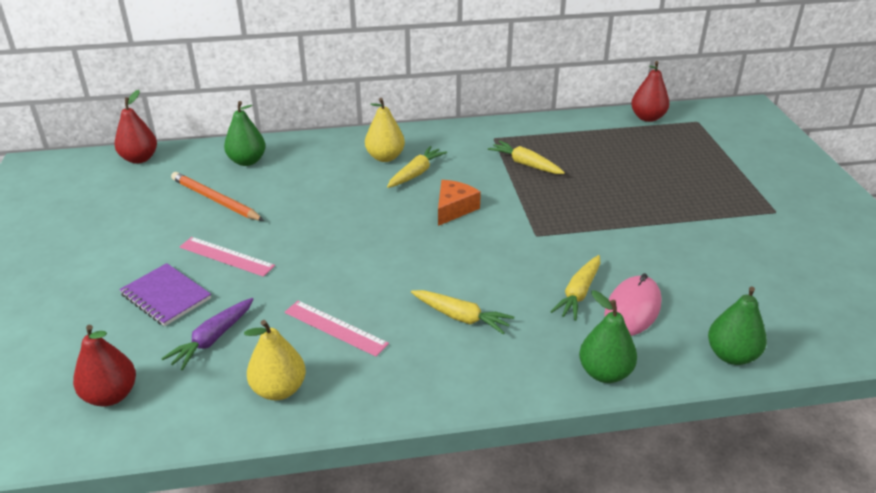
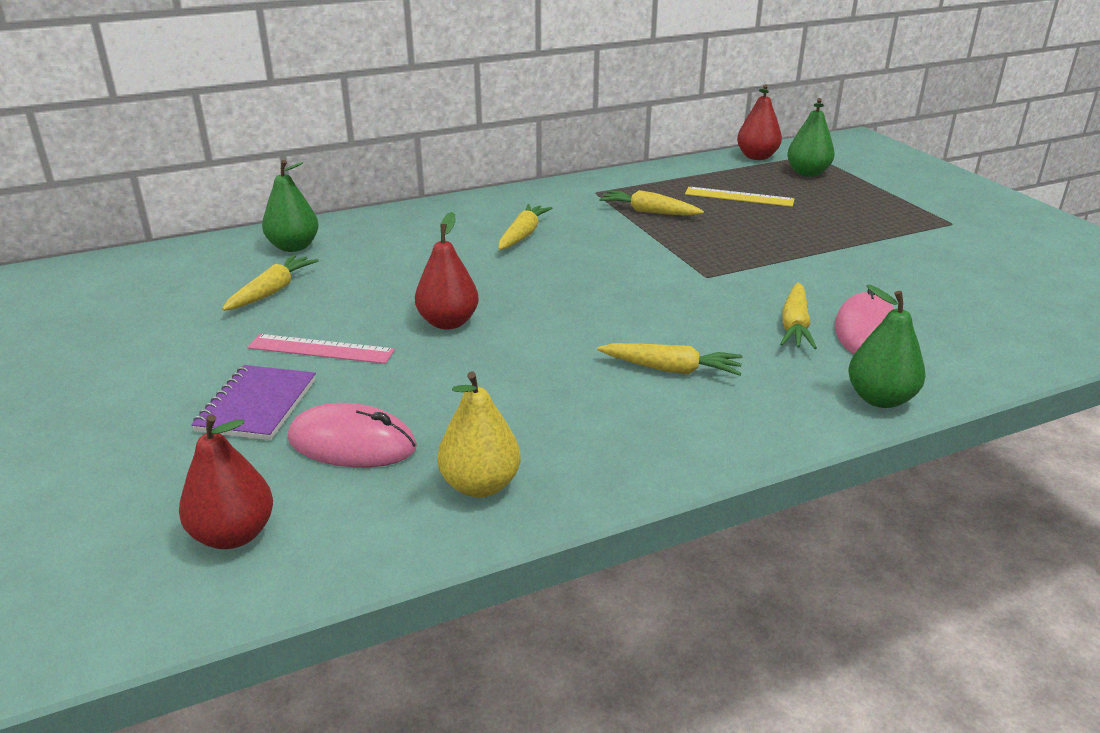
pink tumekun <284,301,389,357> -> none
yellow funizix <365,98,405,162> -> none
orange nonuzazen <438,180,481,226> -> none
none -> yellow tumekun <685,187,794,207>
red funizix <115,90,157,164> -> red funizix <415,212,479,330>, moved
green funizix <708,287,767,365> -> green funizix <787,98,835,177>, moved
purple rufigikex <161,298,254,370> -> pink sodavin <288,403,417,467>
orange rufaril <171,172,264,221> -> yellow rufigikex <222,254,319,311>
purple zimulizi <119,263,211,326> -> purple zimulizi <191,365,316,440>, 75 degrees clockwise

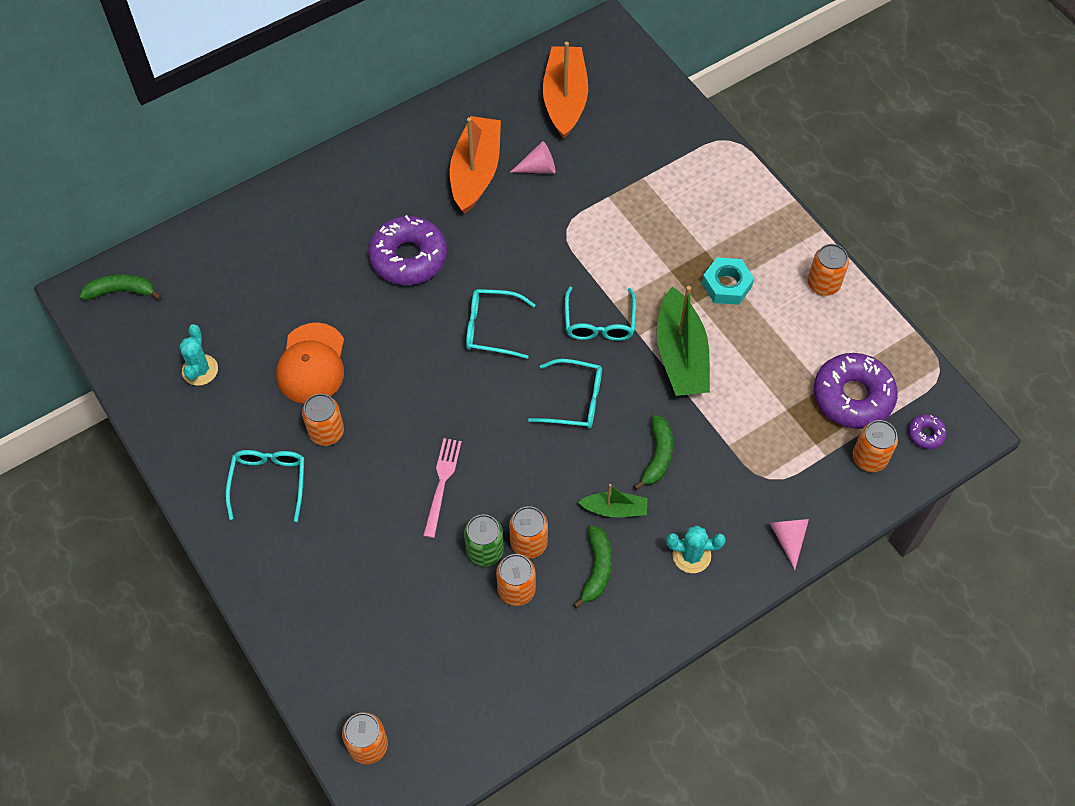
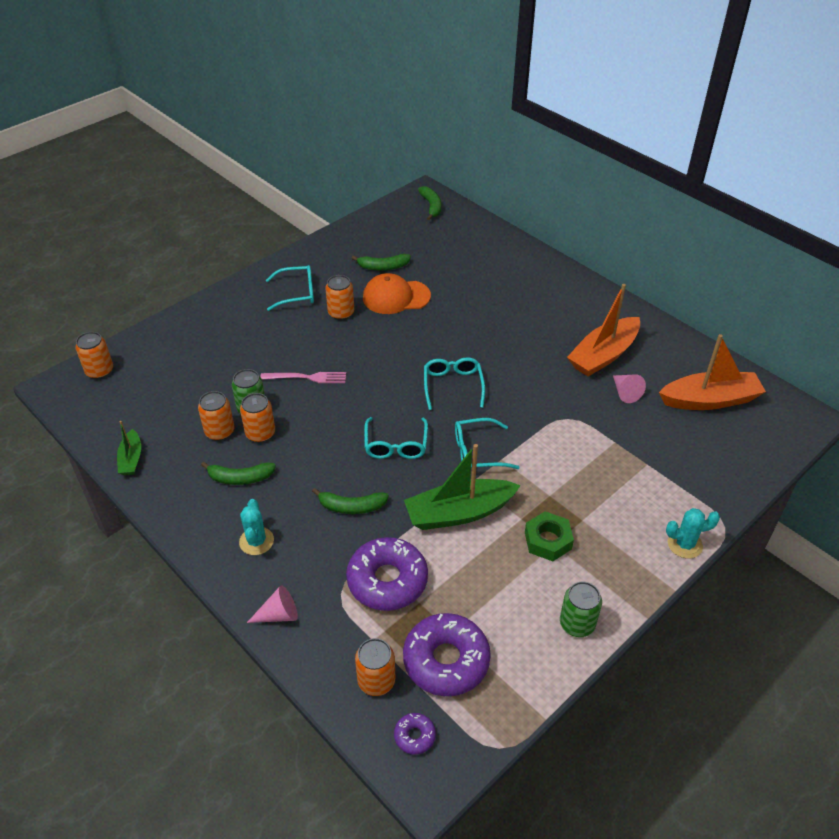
none -> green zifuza <351,254,411,271>
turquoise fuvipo <179,324,218,386> -> turquoise fuvipo <666,508,720,559>, moved
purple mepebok <368,215,447,285> -> purple mepebok <346,537,428,611>, moved
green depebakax <578,484,647,517> -> green depebakax <117,421,141,475>, moved
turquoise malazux <702,258,754,305> -> green malazux <525,511,574,561>
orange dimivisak <808,244,849,296> -> green dimivisak <560,582,602,637>
orange depebakax <450,116,501,214> -> orange depebakax <567,284,640,377>, 135 degrees clockwise

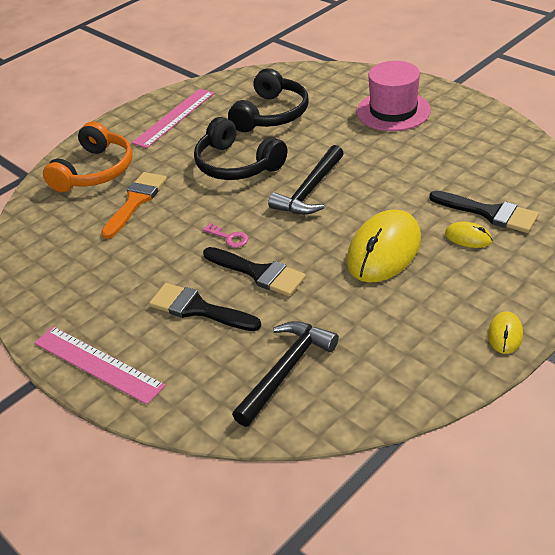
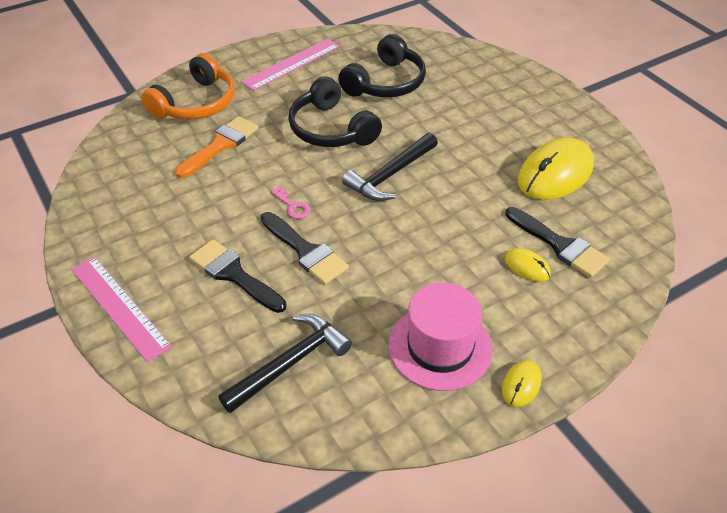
yellow sodavin <347,209,421,283> -> yellow sodavin <518,138,594,200>, moved
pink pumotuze <357,61,431,131> -> pink pumotuze <389,282,493,391>, moved

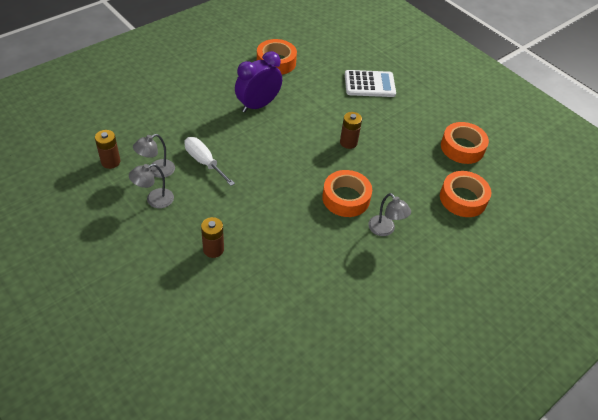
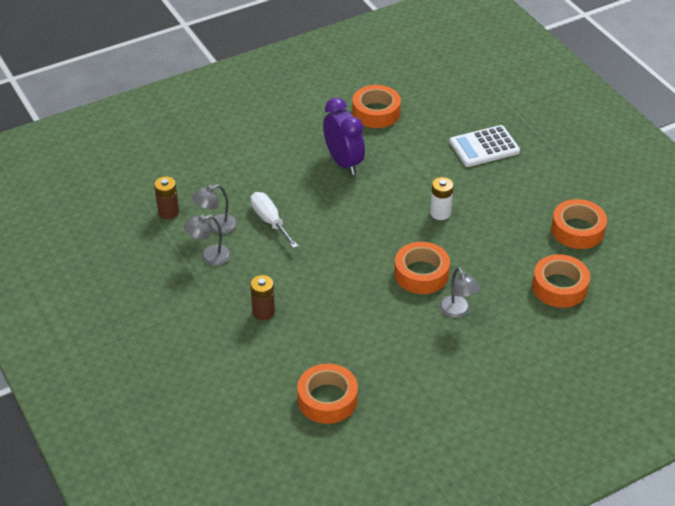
none -> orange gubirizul <297,364,358,424>
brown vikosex <340,112,362,149> -> white vikosex <430,177,454,220>
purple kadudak <235,51,282,112> -> purple kadudak <323,98,365,175>, 90 degrees clockwise
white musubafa <345,70,396,97> -> white musubafa <450,125,520,167>, 150 degrees clockwise

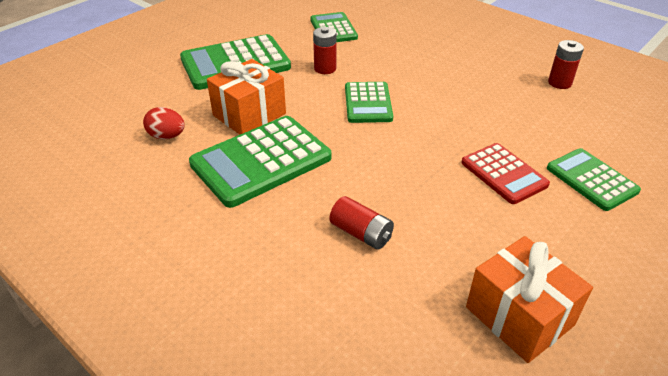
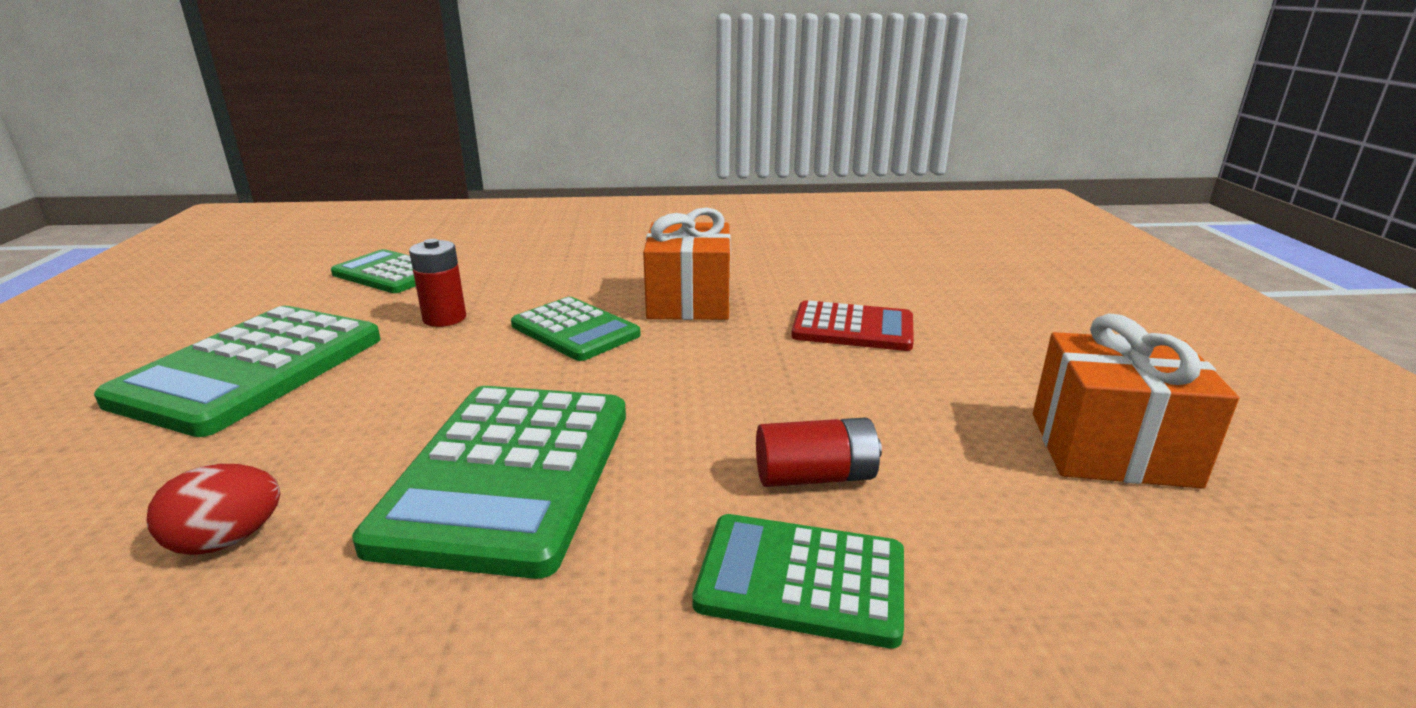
red vikosex <548,40,584,89> -> none
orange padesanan <207,59,286,134> -> orange padesanan <643,207,731,320>, moved
green musubafa <547,148,641,211> -> green musubafa <692,514,904,649>, moved

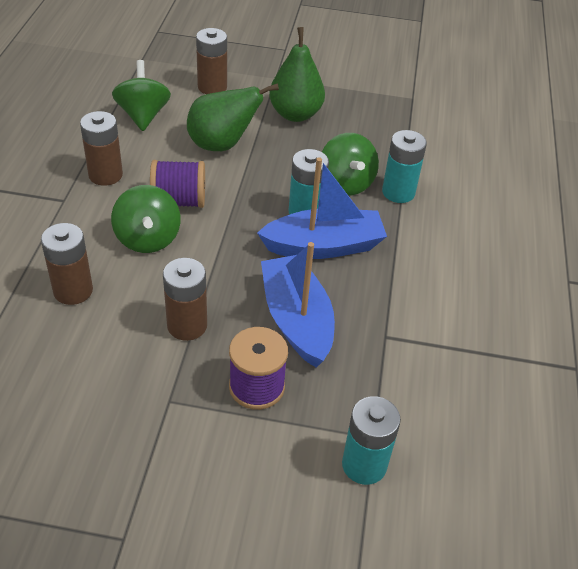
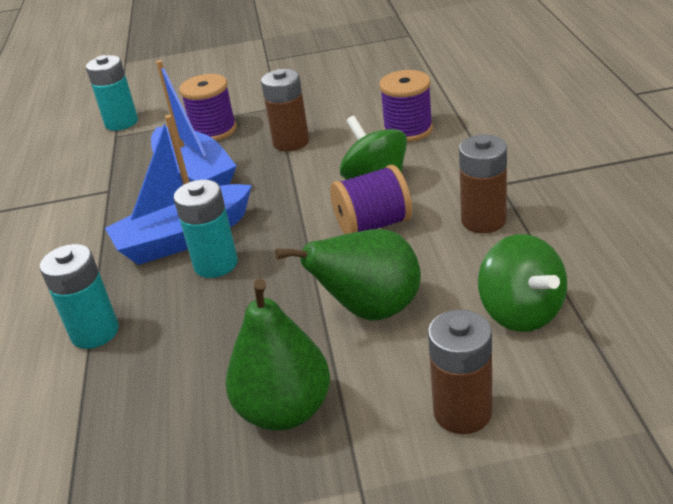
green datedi <322,133,379,195> -> none
brown vikosex <41,223,93,305> -> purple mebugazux <379,70,433,142>

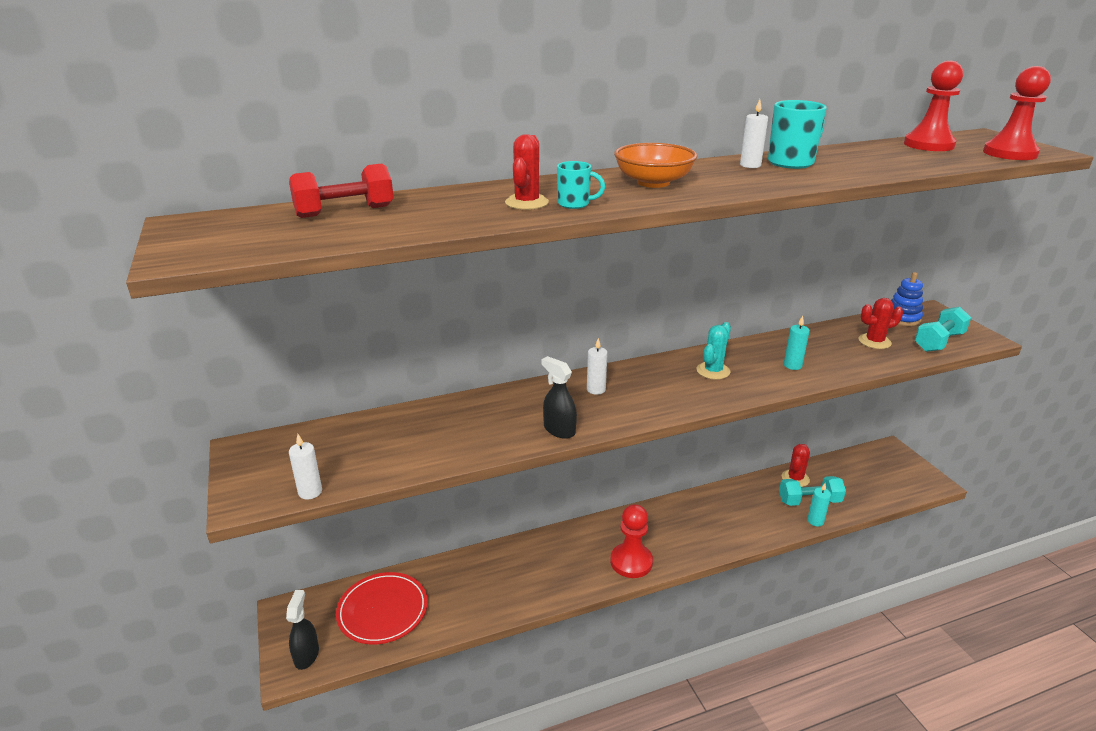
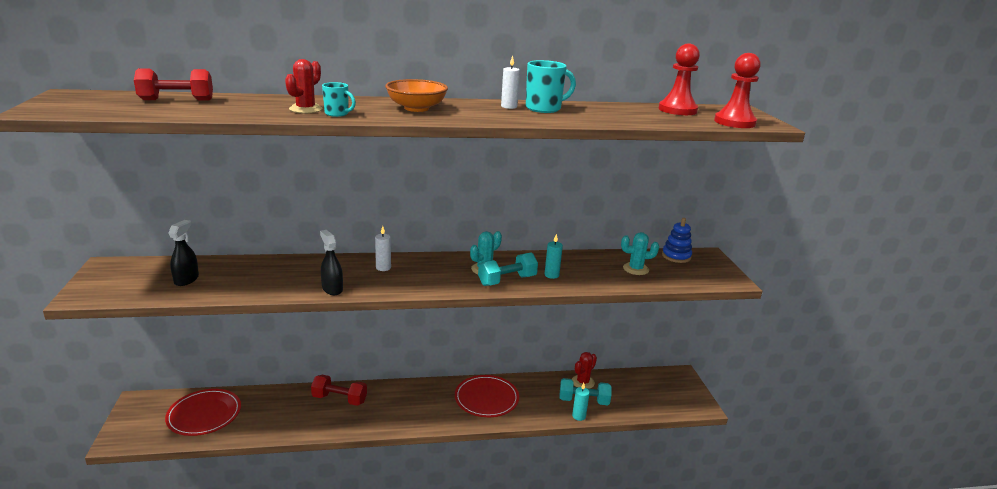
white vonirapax <289,434,322,499> -> none
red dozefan <610,504,653,578> -> none
none -> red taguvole <311,375,367,406>
none -> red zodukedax <455,375,519,417>
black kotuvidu <286,590,319,670> -> black kotuvidu <169,220,199,286>, moved
turquoise taguvole <915,307,971,352> -> turquoise taguvole <478,253,538,286>, moved
red fuvipo <858,298,903,349> -> turquoise fuvipo <621,232,659,275>

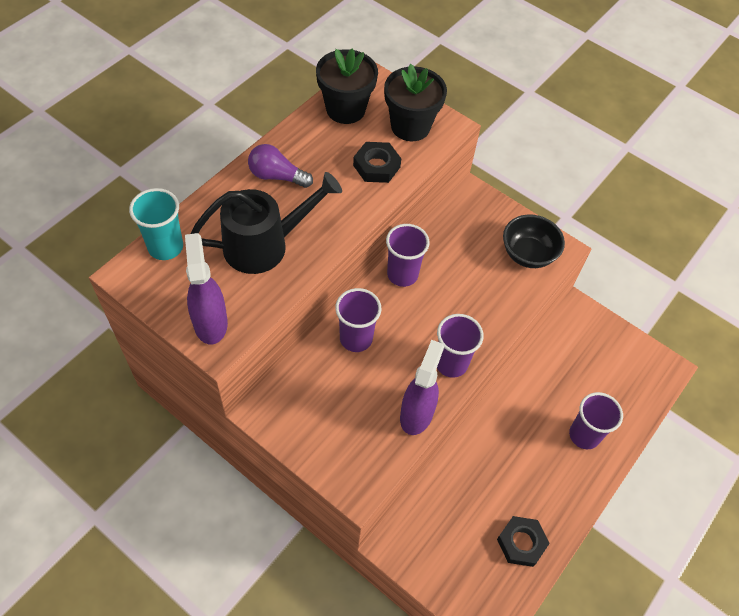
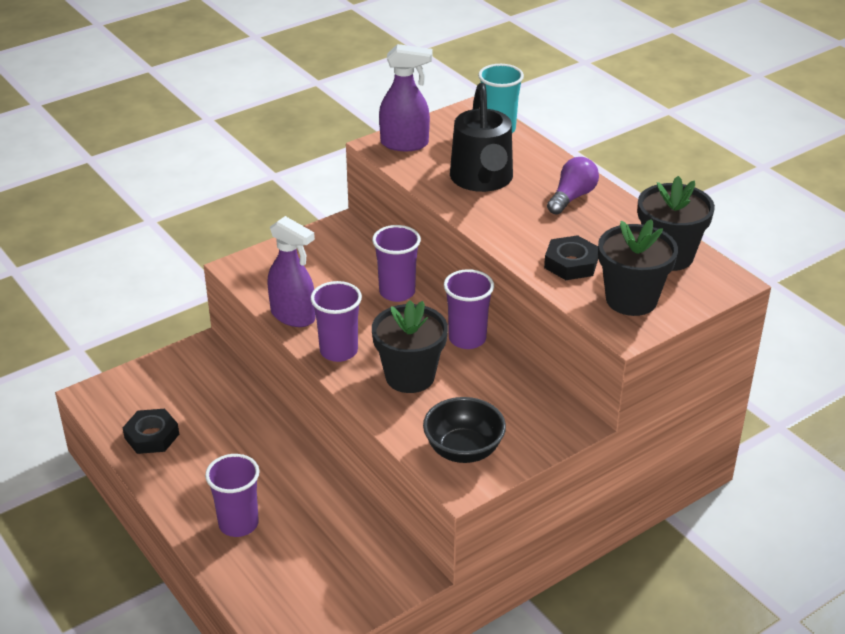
none -> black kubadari <372,300,448,393>

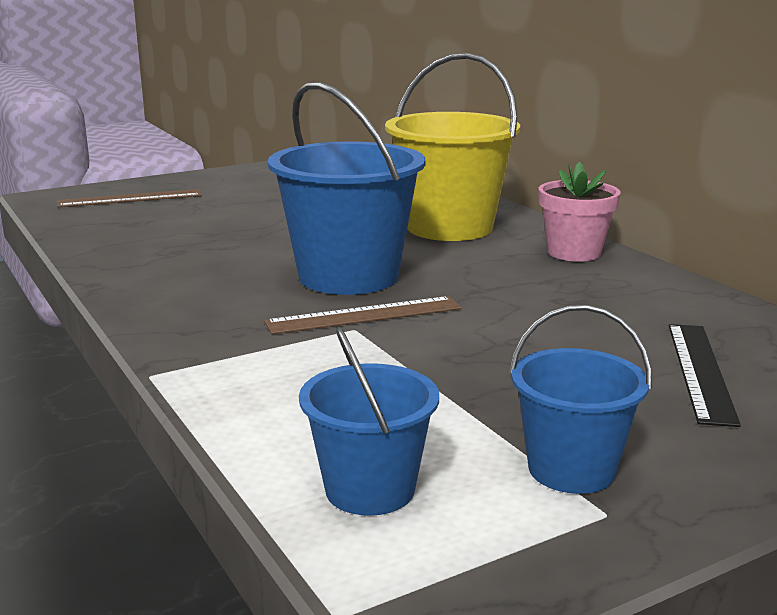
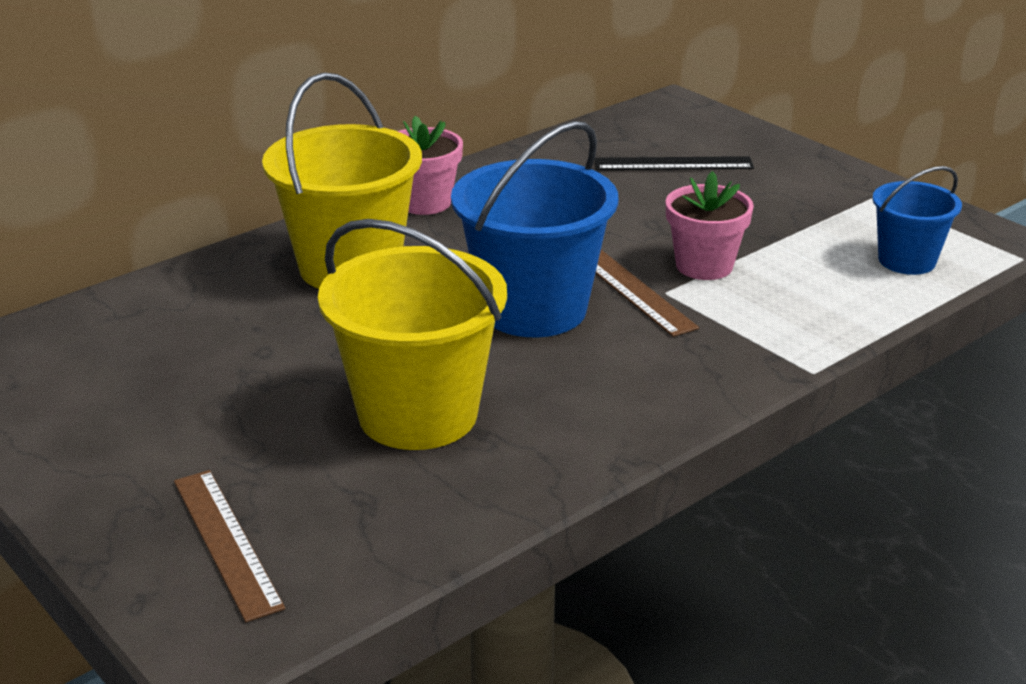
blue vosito <509,305,652,494> -> none
none -> yellow vosito <318,219,507,450>
none -> pink kubadari <666,171,754,280>

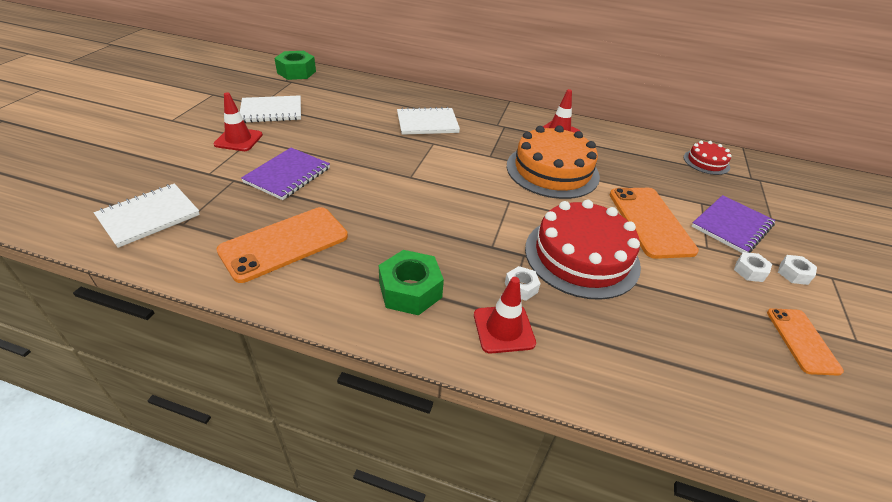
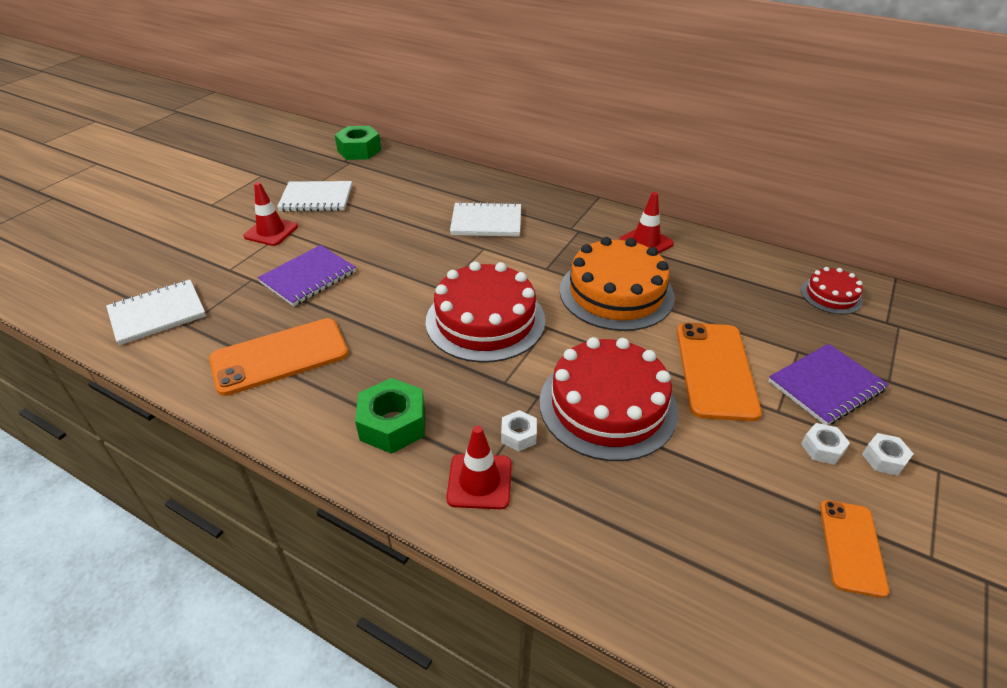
none -> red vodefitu <426,261,545,363>

